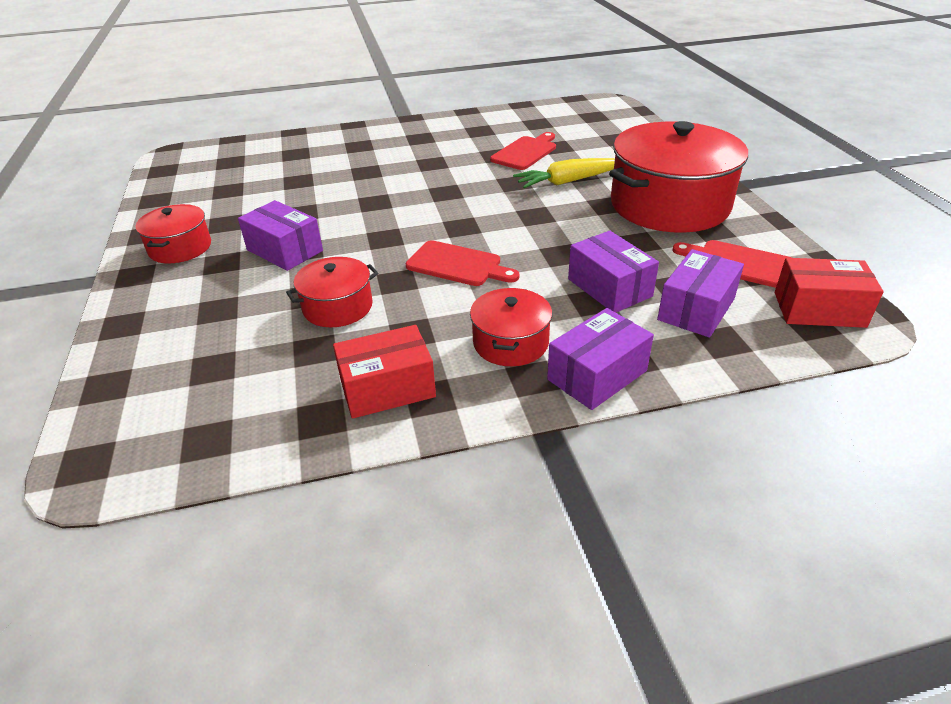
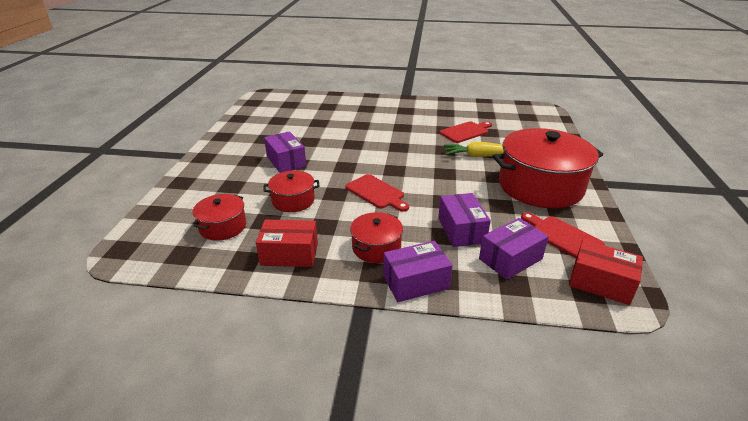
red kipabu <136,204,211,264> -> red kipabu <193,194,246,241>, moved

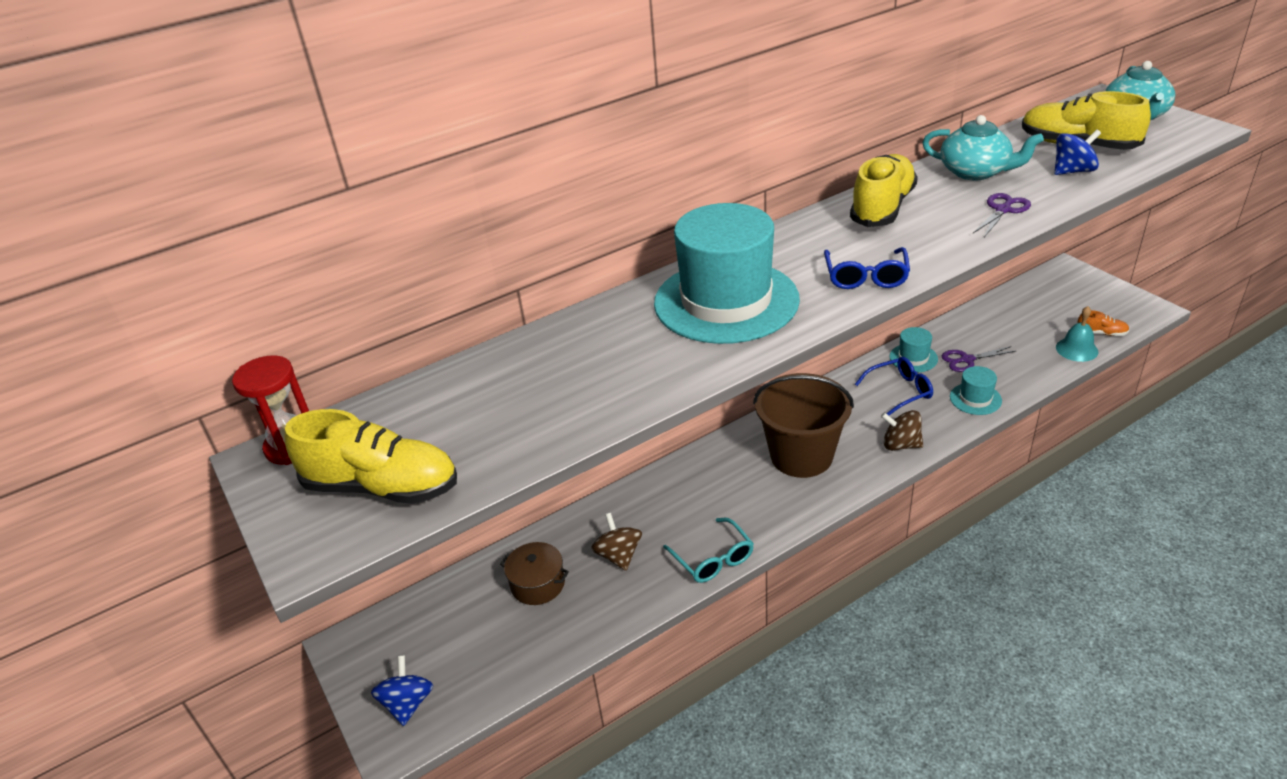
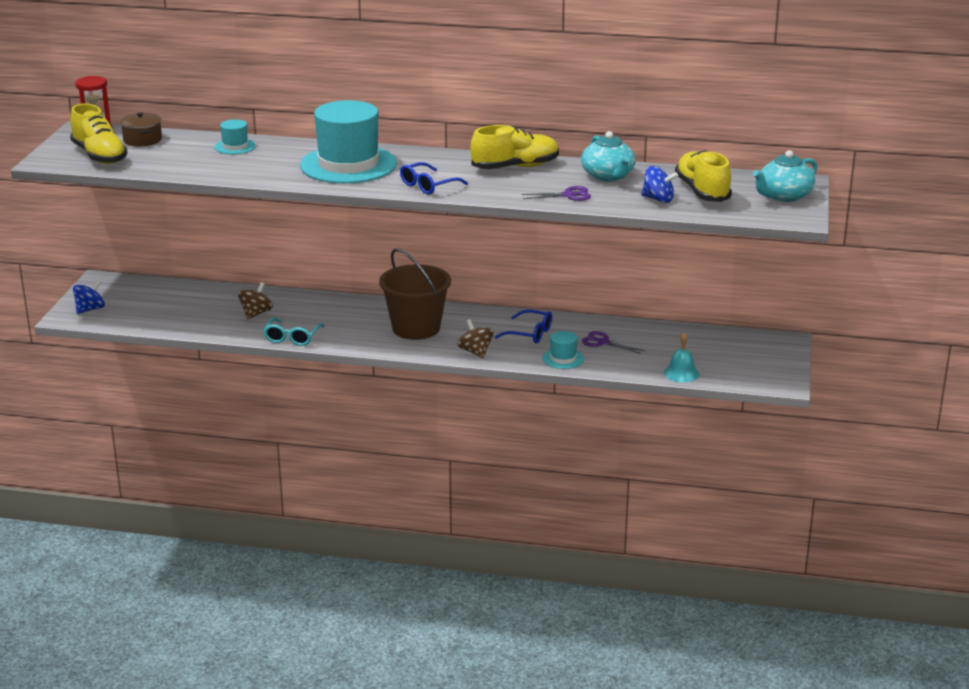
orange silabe <1077,310,1130,336> -> none
brown kipabu <500,542,569,605> -> brown kipabu <120,112,162,146>, moved
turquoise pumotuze <890,327,938,372> -> turquoise pumotuze <215,119,256,154>, moved

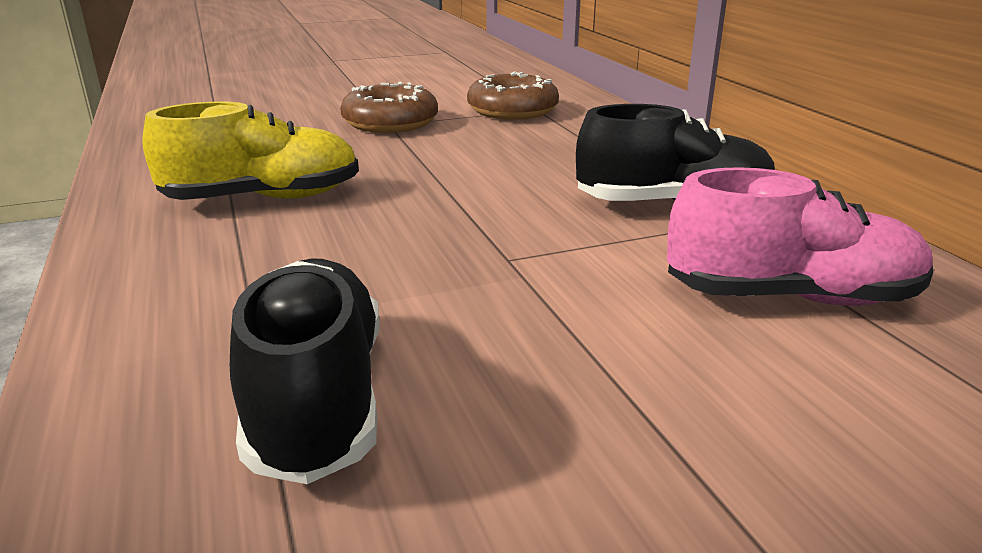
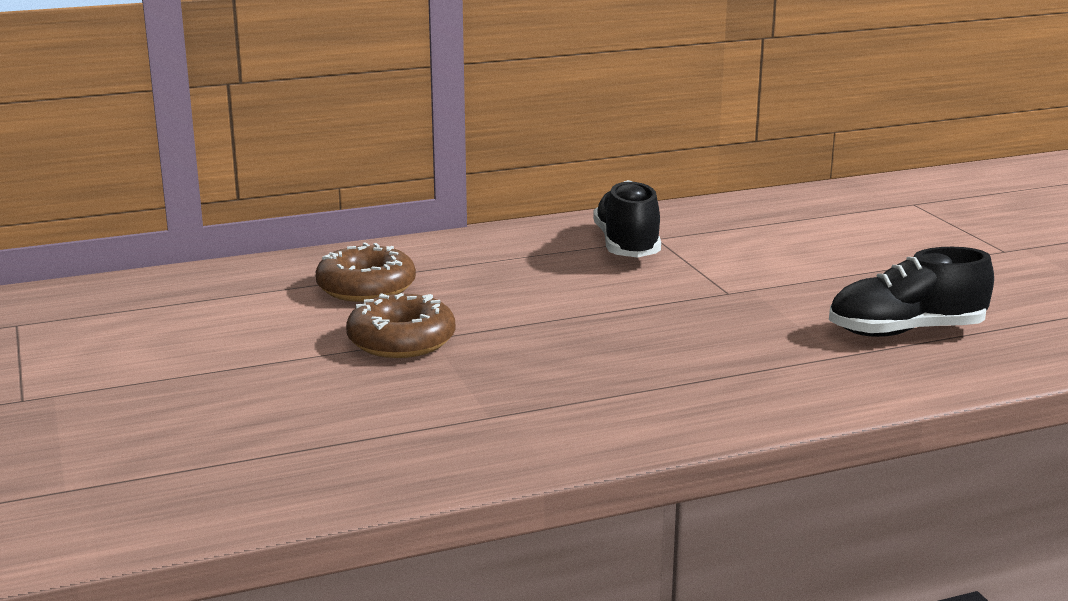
yellow silabe <142,102,359,200> -> none
pink silabe <667,167,933,306> -> none

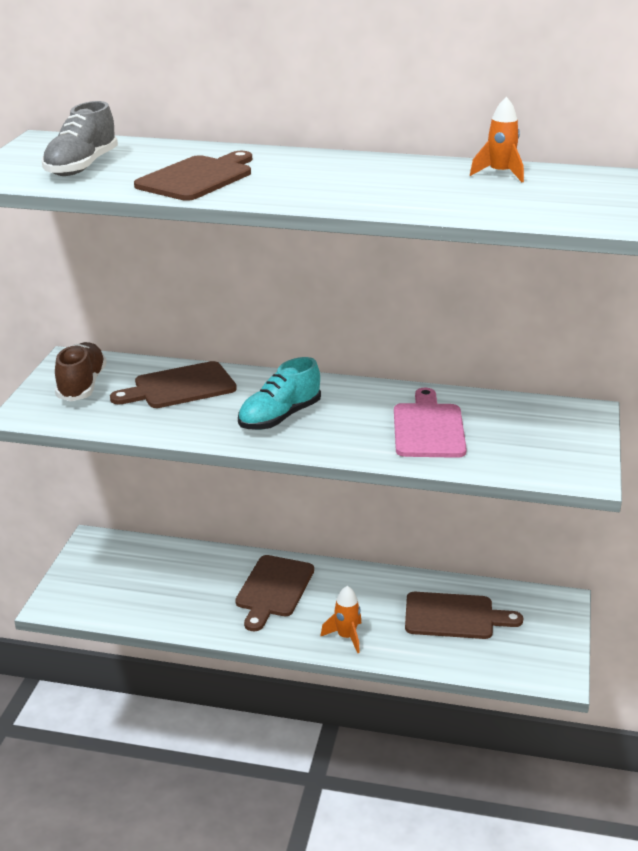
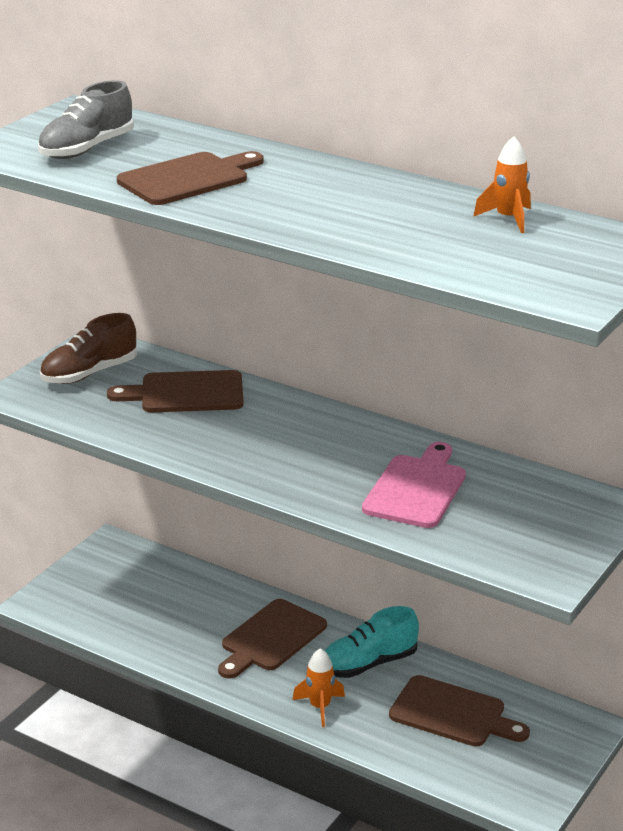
turquoise silabe <238,357,321,430> -> turquoise silabe <325,606,419,678>, moved
brown silabe <55,342,107,401> -> brown silabe <40,313,137,384>, 150 degrees counterclockwise

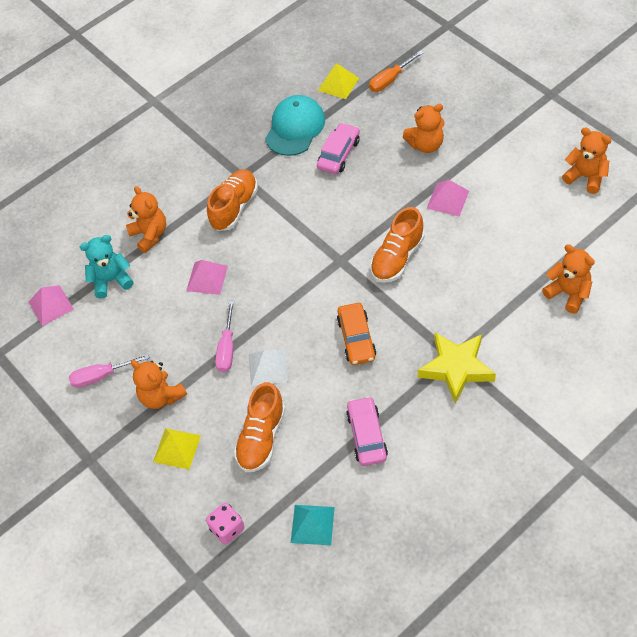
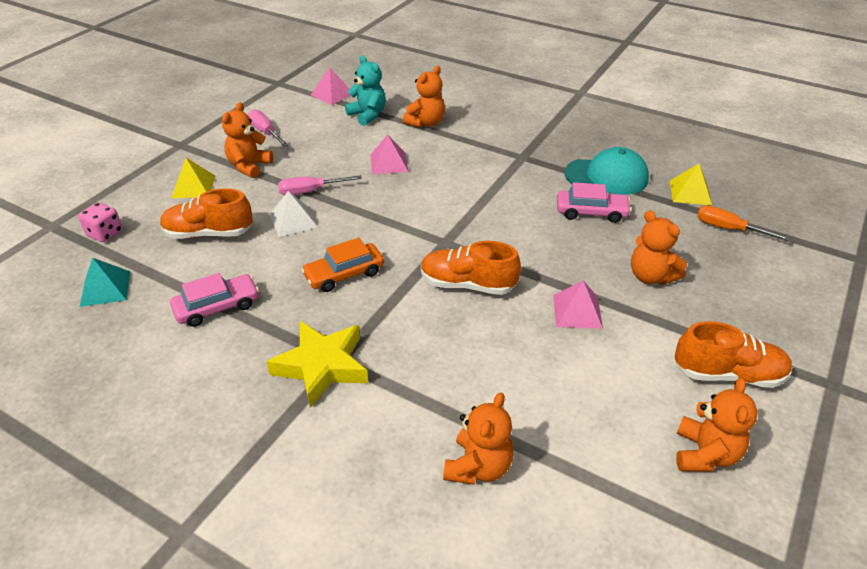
orange silabe <207,170,258,231> -> orange silabe <675,321,792,388>, moved

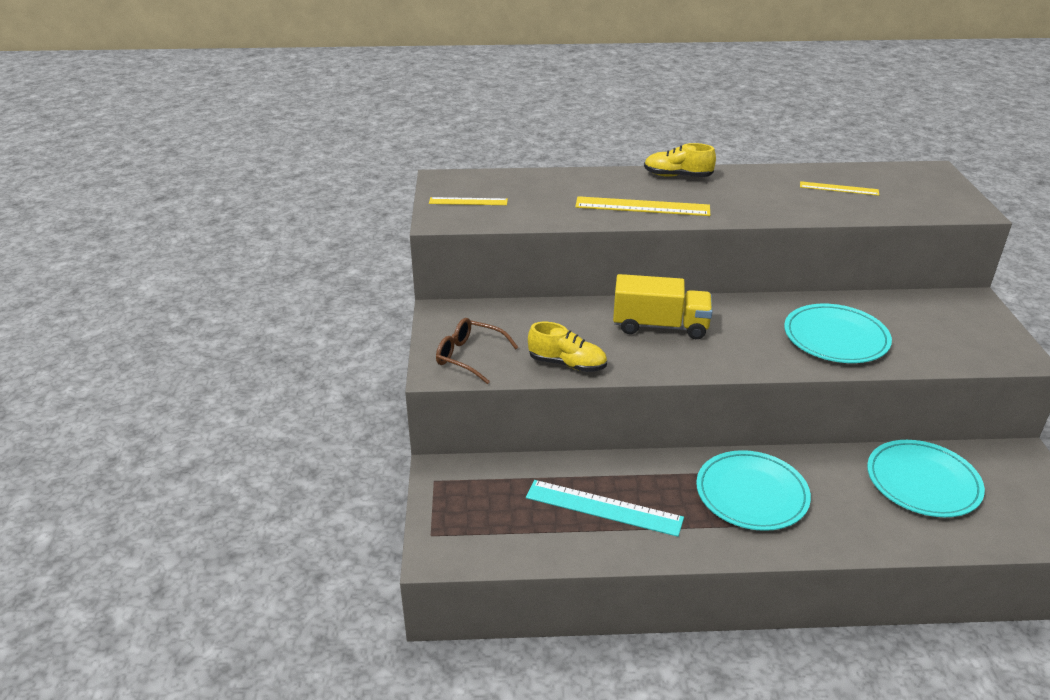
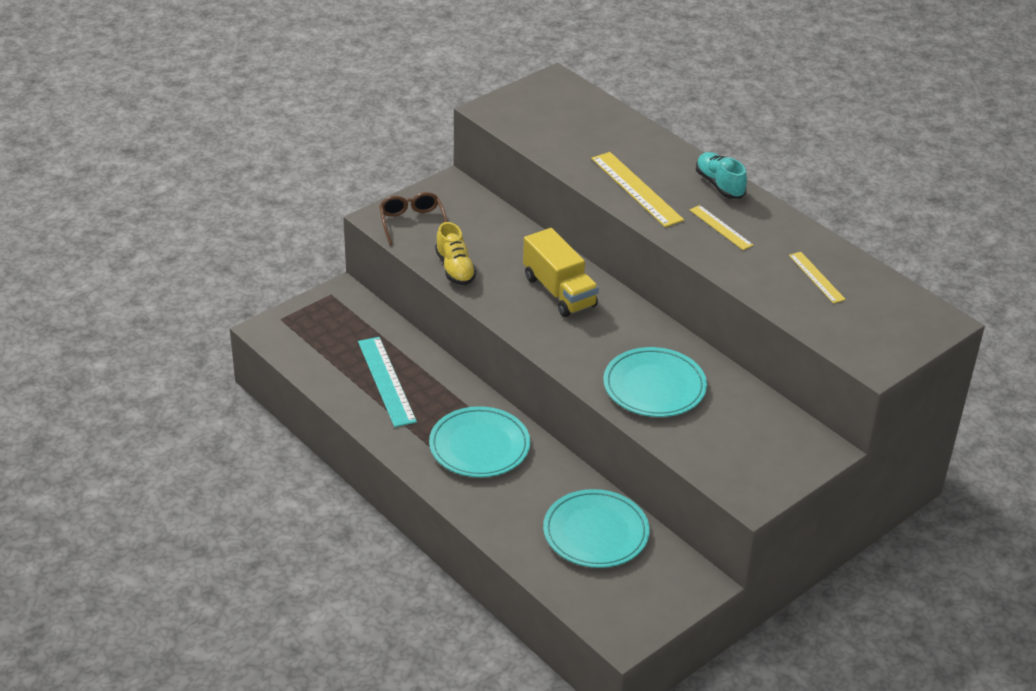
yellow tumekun <429,197,508,205> -> yellow tumekun <690,205,753,250>, moved
yellow silabe <644,143,716,177> -> turquoise silabe <696,152,747,199>

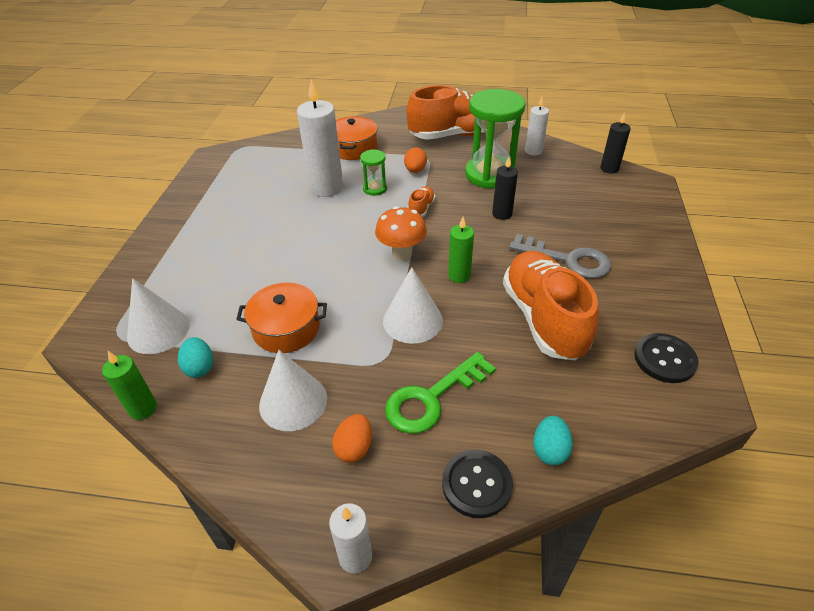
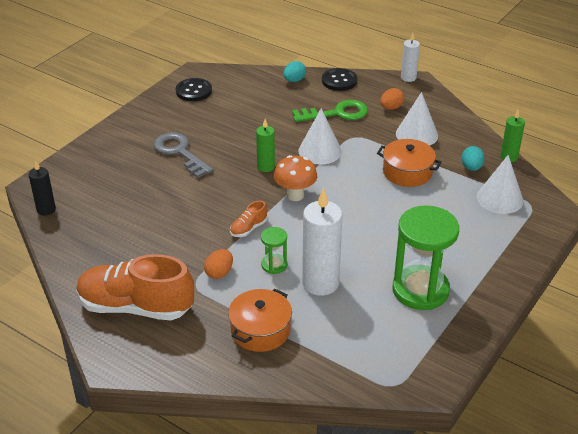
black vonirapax <492,157,518,220> -> none
orange silabe <503,251,599,360> -> none
white vonirapax <525,97,549,156> -> none
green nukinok <465,89,525,189> -> green nukinok <392,205,459,310>, moved

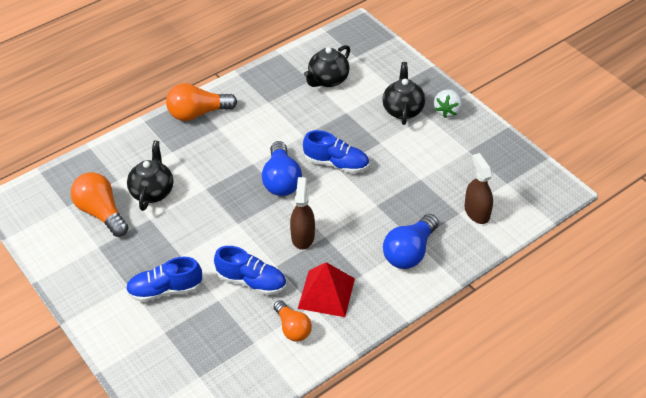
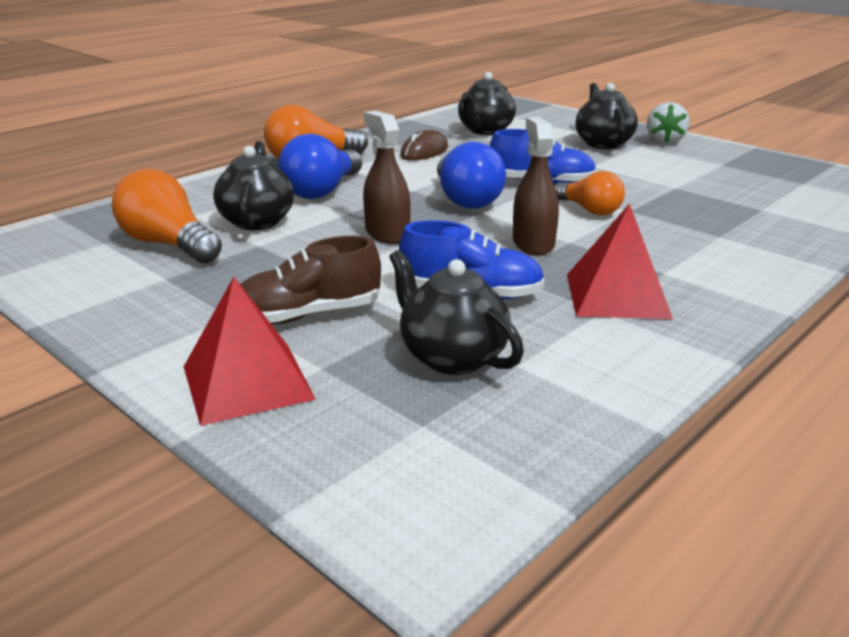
none -> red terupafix <184,277,316,426>
none -> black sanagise <389,250,524,375>
none -> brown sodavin <400,130,448,160>
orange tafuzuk <274,300,312,341> -> orange tafuzuk <555,171,625,215>, moved
blue tafuzuk <383,214,439,269> -> blue tafuzuk <278,134,362,199>, moved
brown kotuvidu <465,153,493,224> -> brown kotuvidu <363,111,411,244>, moved
blue silabe <126,257,203,302> -> brown silabe <240,236,381,324>

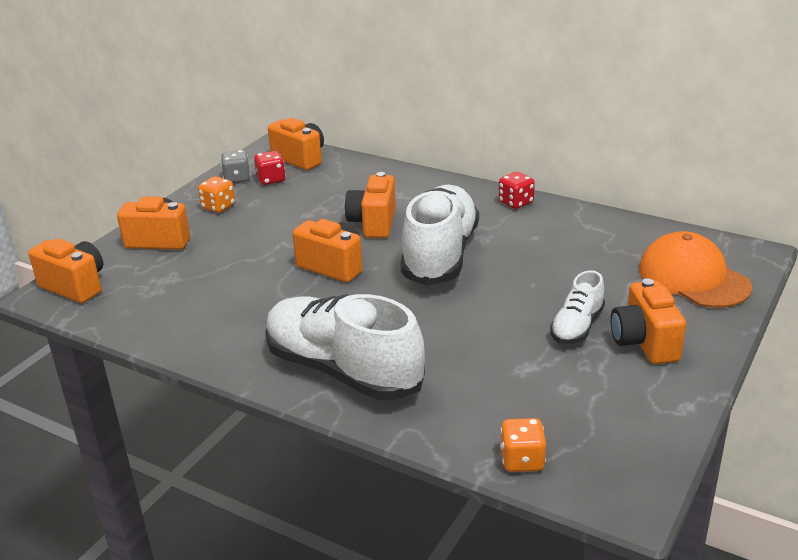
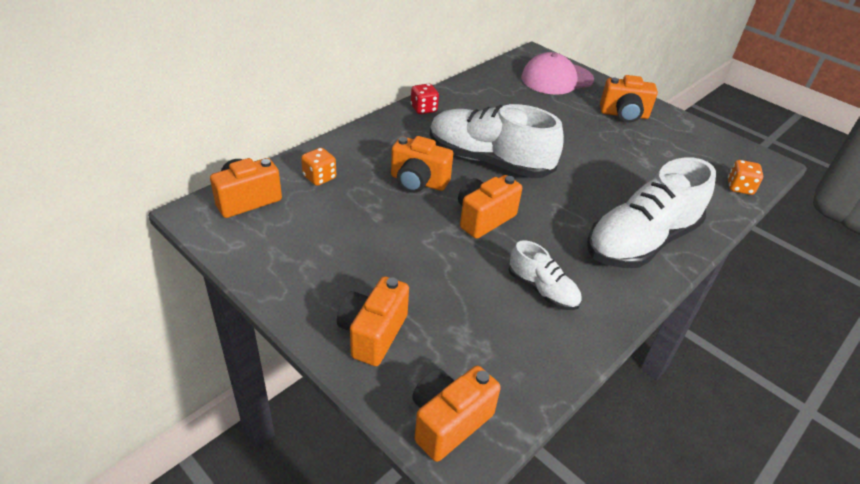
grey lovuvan <221,150,251,183> -> none
red lovuvan <254,151,286,185> -> none
orange lovuvan <198,176,235,213> -> orange lovuvan <301,148,336,186>, moved
white silabe <550,270,605,344> -> white silabe <509,240,582,310>, moved
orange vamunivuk <639,231,752,308> -> pink vamunivuk <521,52,594,95>

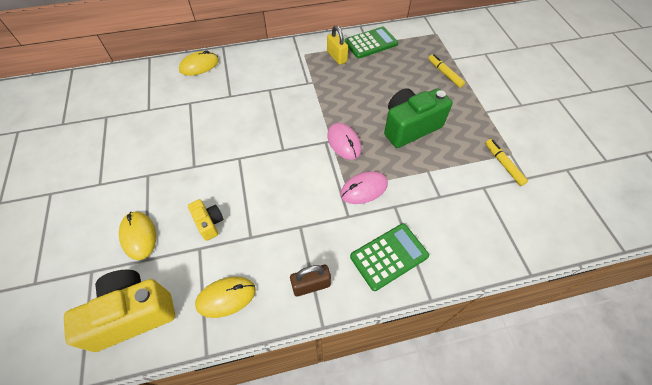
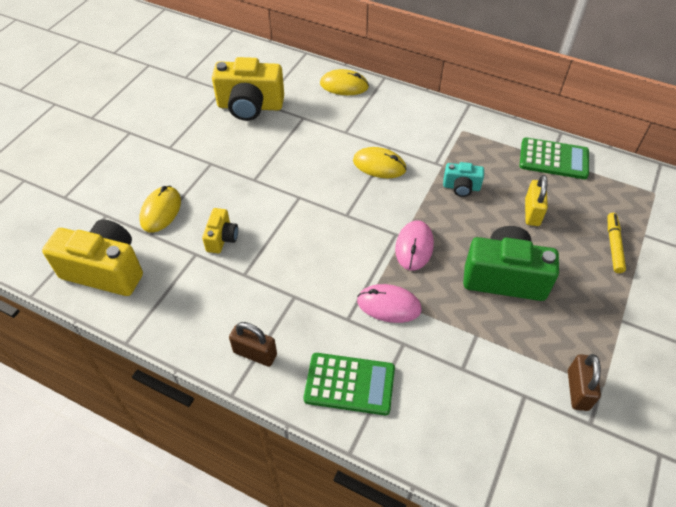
none -> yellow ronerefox <212,57,284,121>
none -> turquoise ronerefox <443,162,484,197>
yellow sodavin <195,276,256,318> -> yellow sodavin <353,147,407,178>, moved
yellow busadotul <327,25,348,65> -> yellow busadotul <525,175,548,226>, moved
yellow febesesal <485,139,528,186> -> brown busadotul <568,354,601,411>

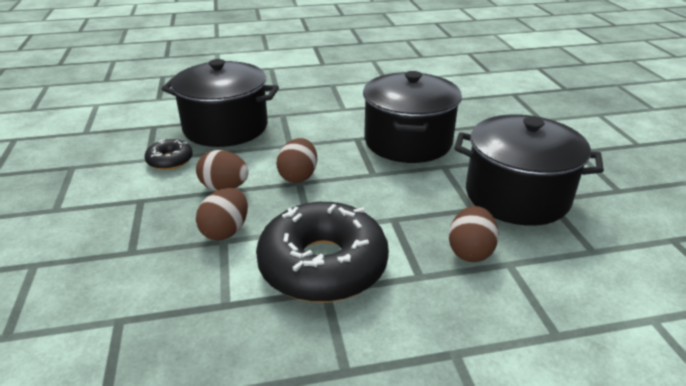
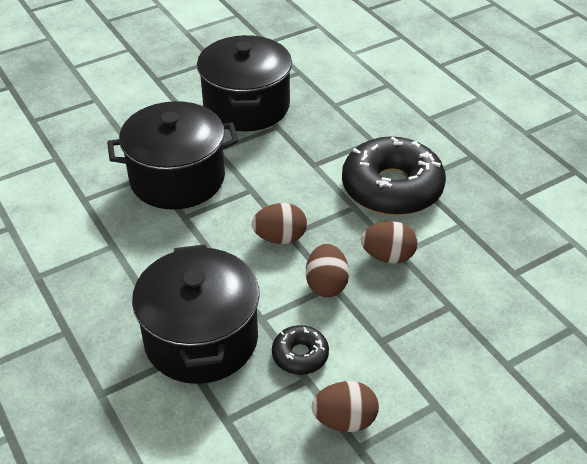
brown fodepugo <449,206,499,262> -> brown fodepugo <312,381,379,432>, moved

